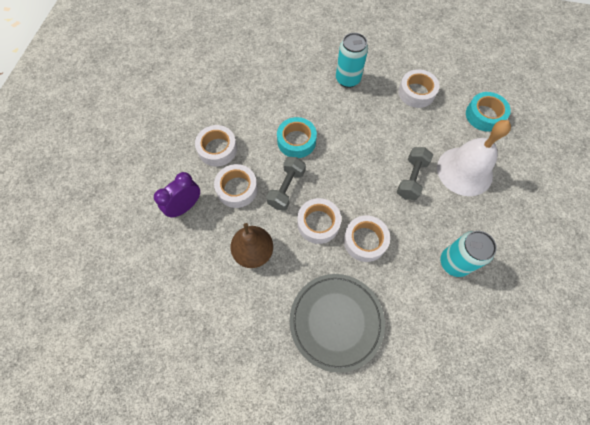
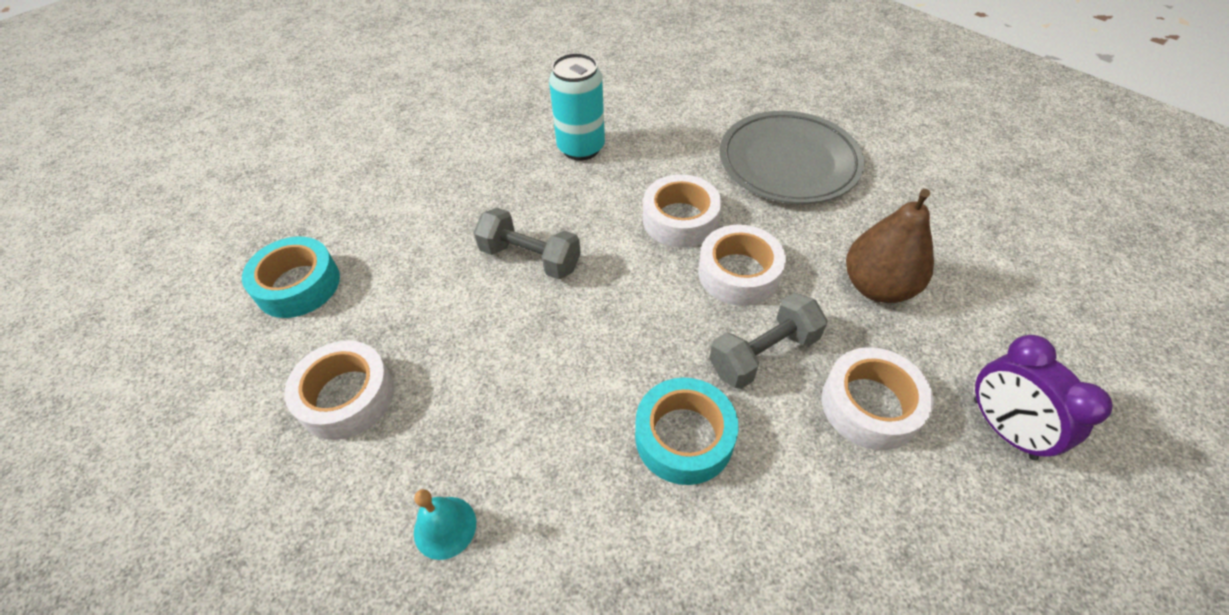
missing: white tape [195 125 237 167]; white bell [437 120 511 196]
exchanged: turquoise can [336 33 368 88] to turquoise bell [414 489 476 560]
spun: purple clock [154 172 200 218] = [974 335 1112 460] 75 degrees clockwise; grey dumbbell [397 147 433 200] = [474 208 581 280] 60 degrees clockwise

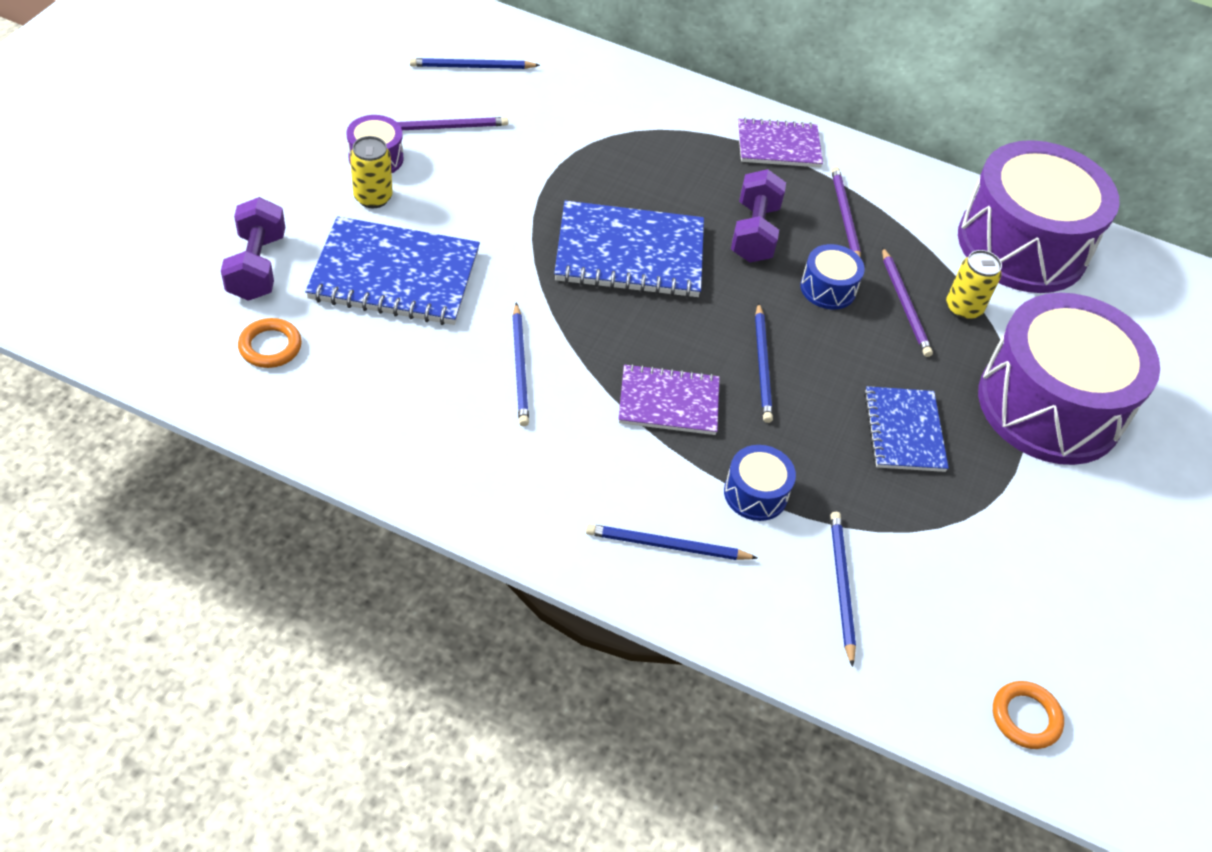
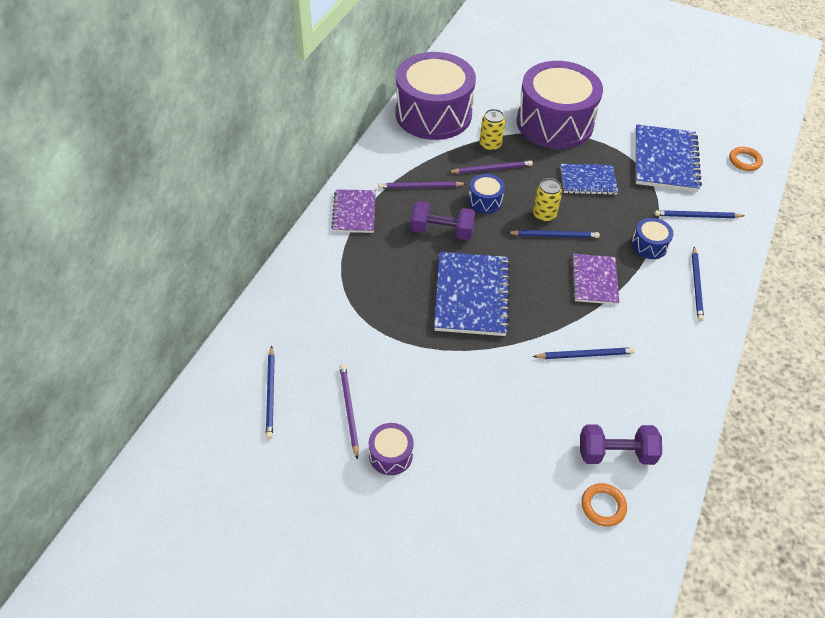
relocated: purple dumbbell [221 197 285 301] to [580 424 662 465]; blue notebook [305 216 480 325] to [635 124 702 192]; yellow can [350 136 393 208] to [533 178 562 222]

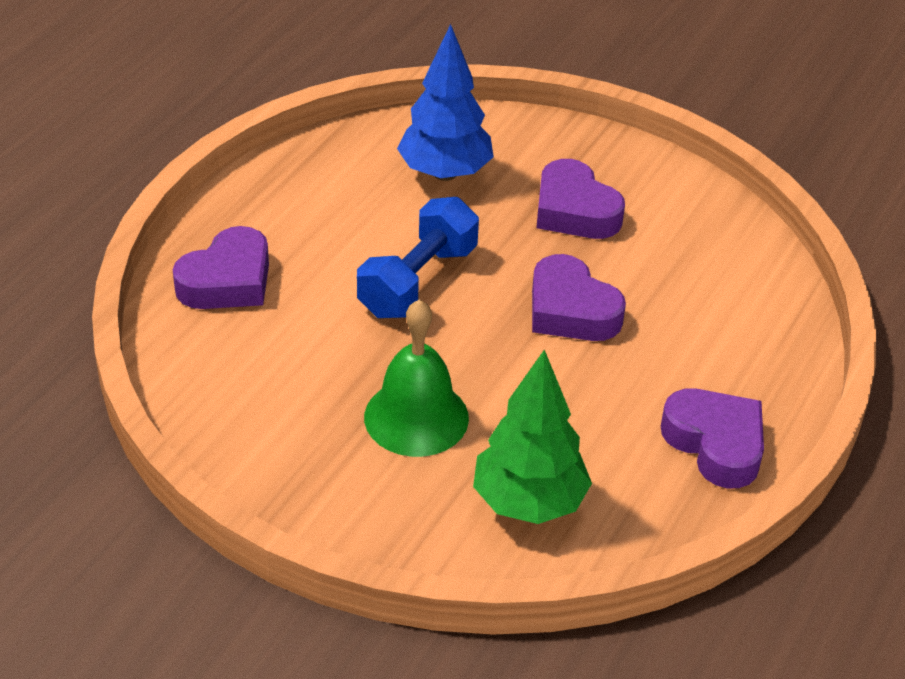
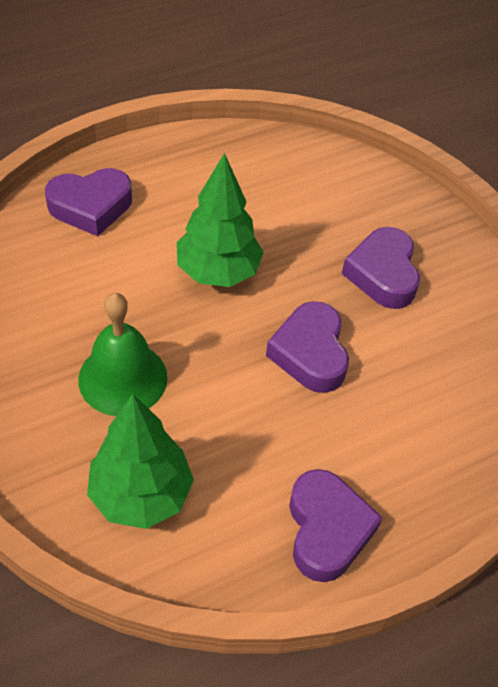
missing: blue tree [397 24 494 181]
exchanged: blue dumbbell [357 197 479 318] to green tree [177 153 264 287]

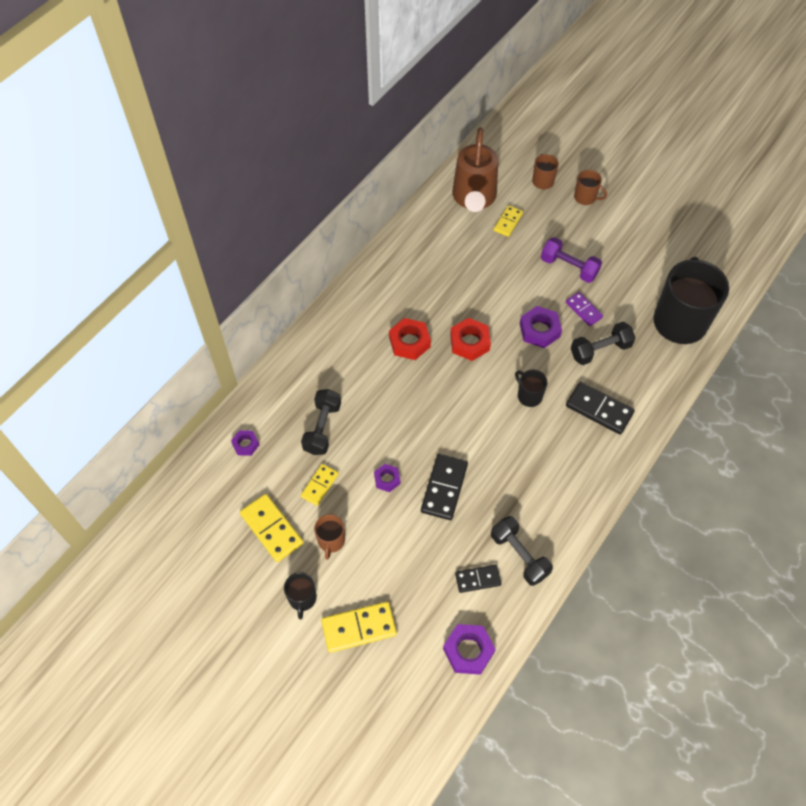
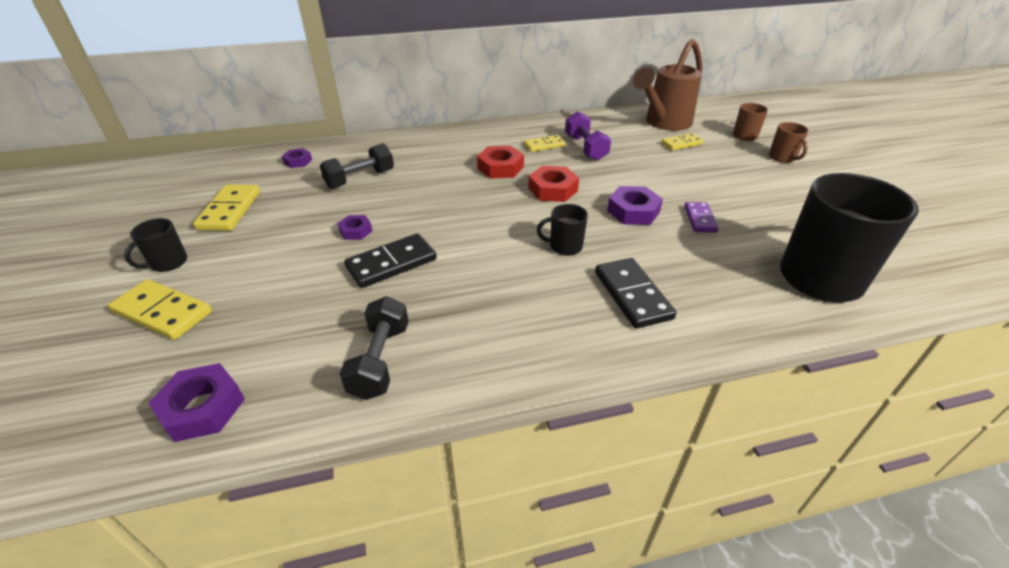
missing: brown mug [314 514 345 560]; black domino [455 565 501 593]; black dumbbell [571 322 635 365]
relocated: yellow domino [301 464 339 506] to [524 135 565 152]; purple dumbbell [541 237 602 283] to [565 111 611 161]
spun: black mug [515 370 548 407] = [537 204 588 256] 90 degrees counterclockwise

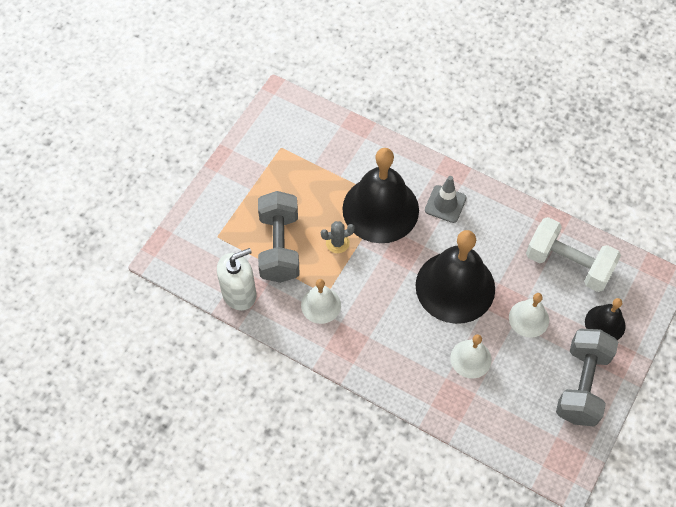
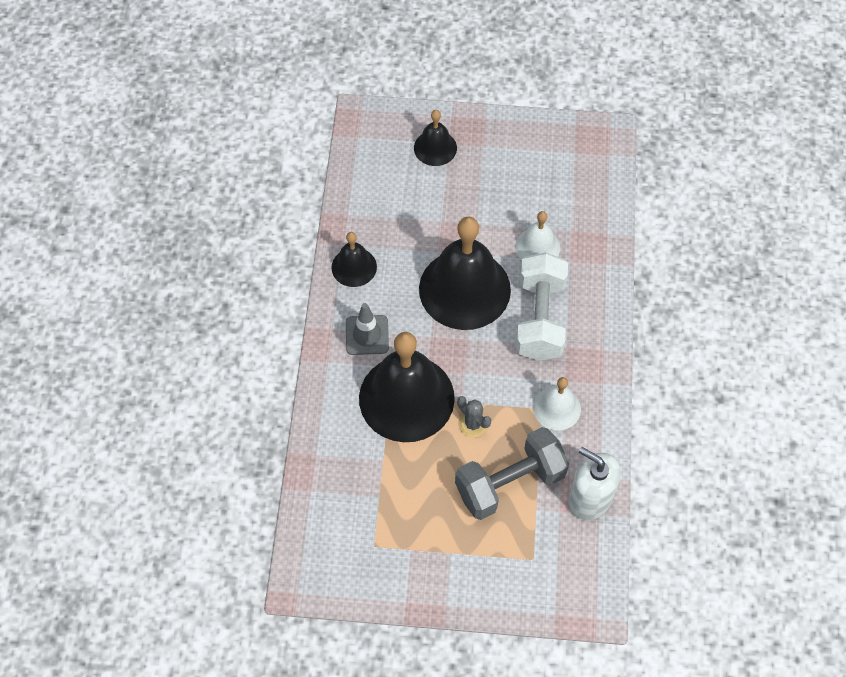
missing: white bell [509 293 549 338]; grey dumbbell [556 329 618 427]
appeared: black bell [331 232 377 287]
relocated: white dumbbell [526 217 621 292] to [516 252 568 361]

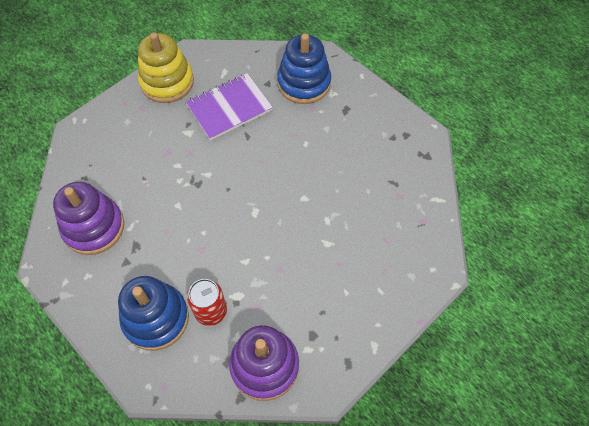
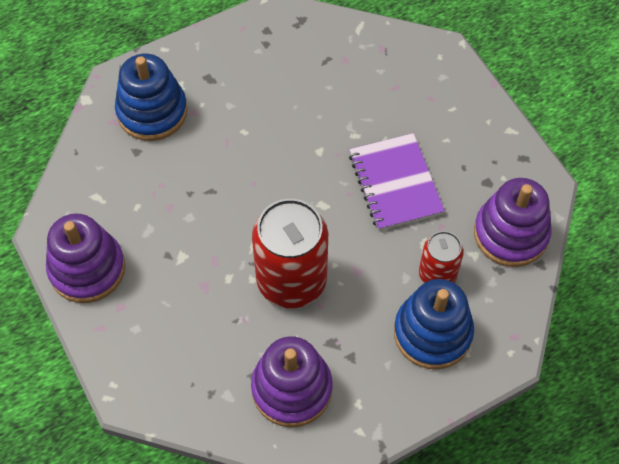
appeared: red can [252 199 328 308]
relocated: purple notebook [186 73 273 140] to [349 133 445 231]
colour: yellow stacking toy [138 32 194 103] to purple stacking toy [46 213 125 303]

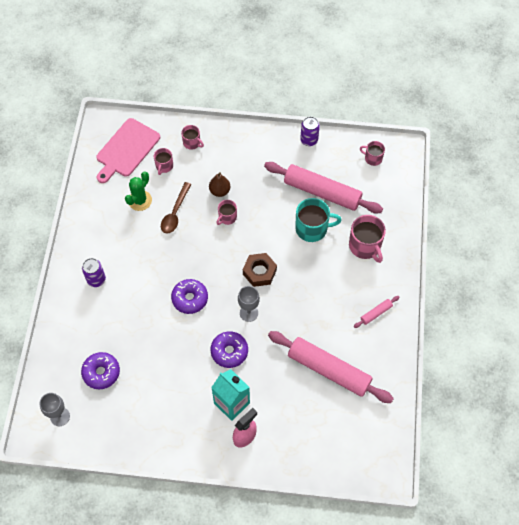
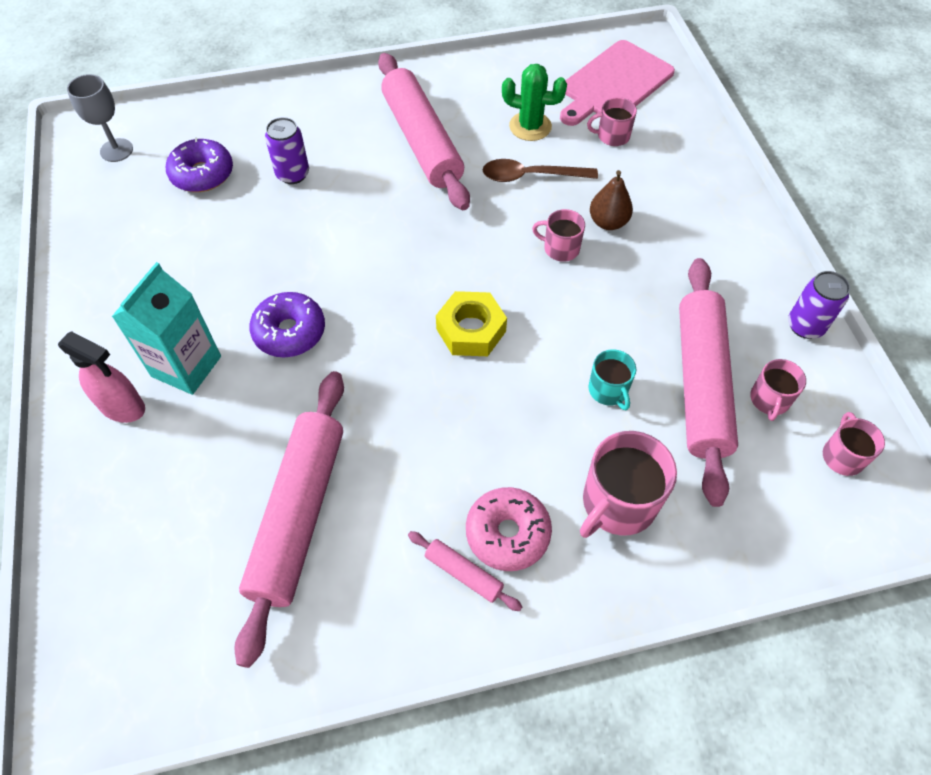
missing: purple donut [171 279 208 314]; grey goblet [238 286 260 322]
appeared: pink rolling pin [378 53 470 210]; pink donut [466 487 552 571]
relocated: purple can [82 258 106 287] to [265 117 309 184]; pink mug [181 125 204 150] to [750 359 806 421]
colour: brown nut [243 253 277 287] to yellow nut [436 291 507 356]
spun: pink cutting board [96 118 160 183] = [560 40 675 126] 60 degrees counterclockwise
size: turquoise mug [295 198 342 242] = [588 349 636 410] x0.57

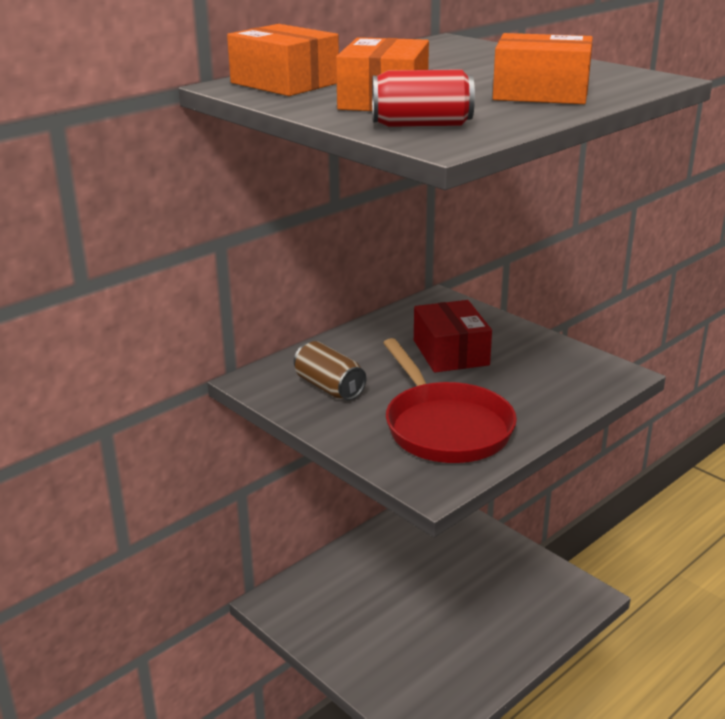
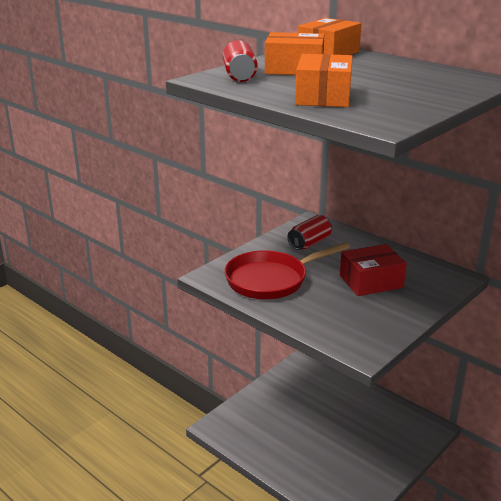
colour: brown can [294 341 366 400] to red can [287 215 332 250]

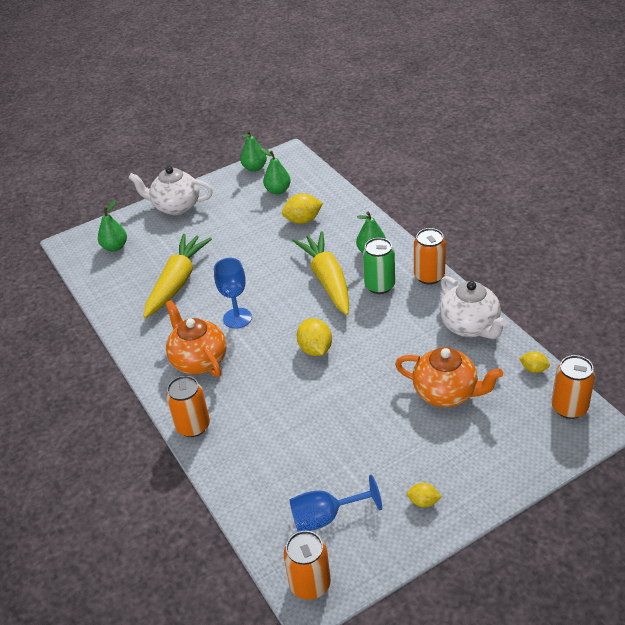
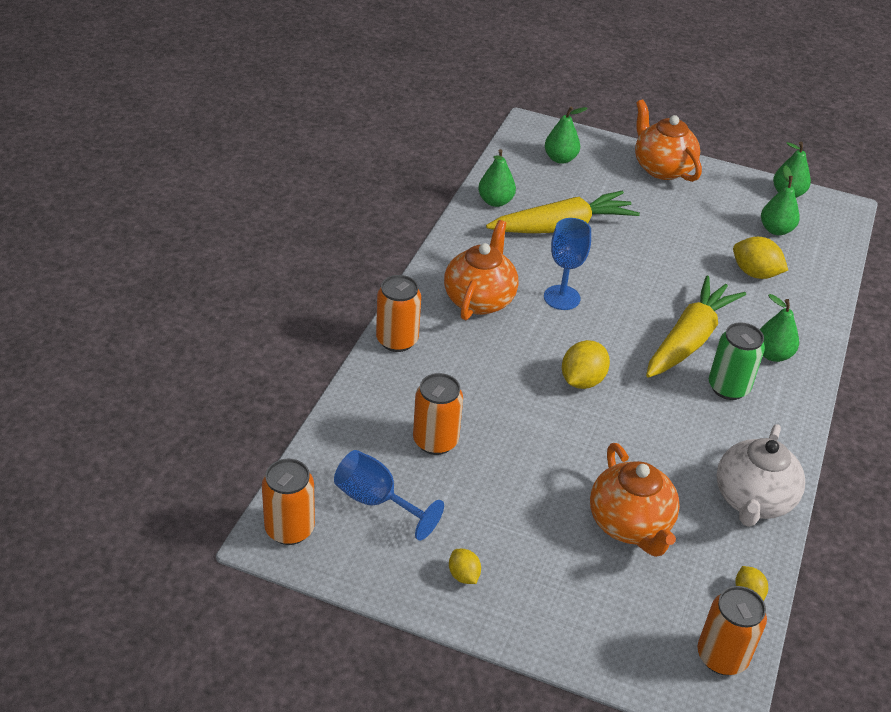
appeared: green pear [478 149 516 207]
relocated: orange can [414 228 446 285] to [413 373 463 455]
colour: white teapot [129 166 213 215] to orange teapot [635 99 702 182]

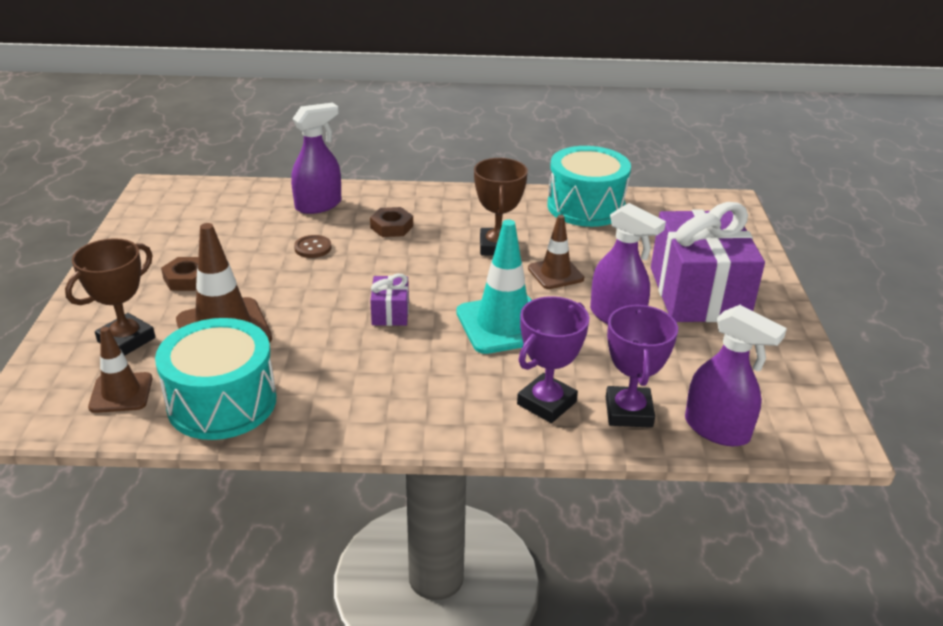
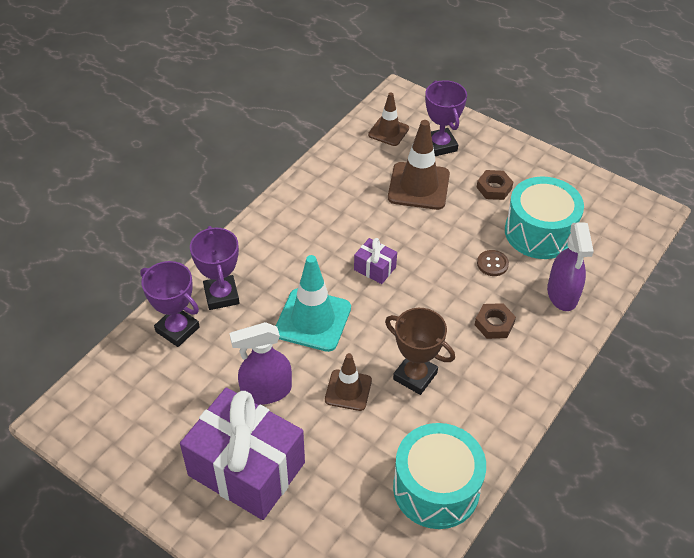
missing: purple spray bottle [685 305 787 446]
relocated: turquoise drum [155 318 276 440] to [505 177 584 259]
colour: brown trophy [65 238 155 356] to purple trophy [425 80 467 156]

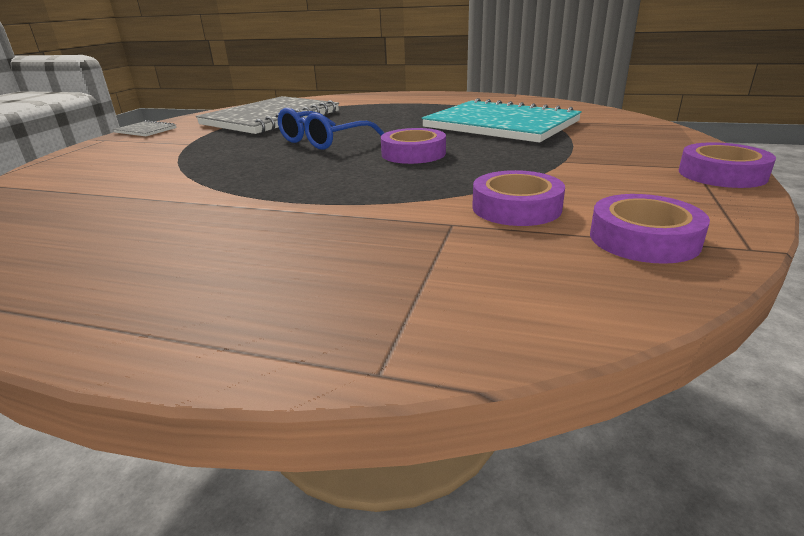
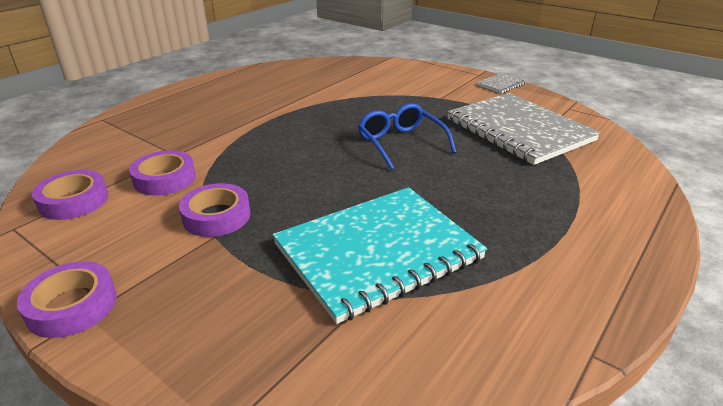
relocated: purple tape [381 128 446 164] to [179 183 251 237]

